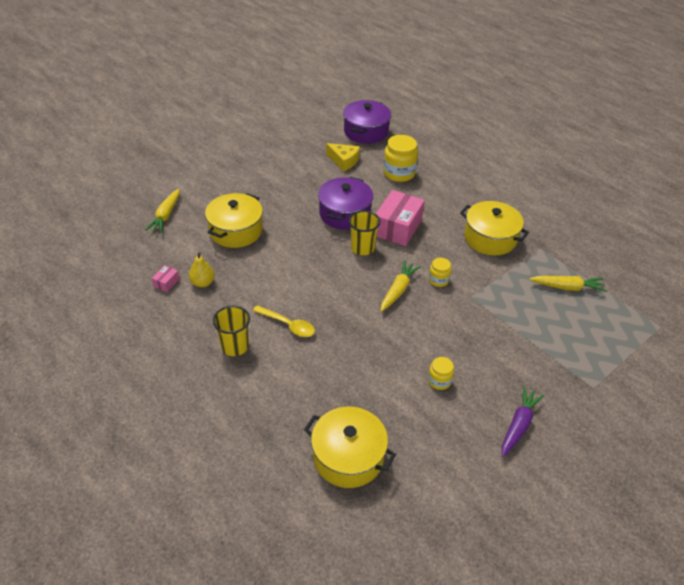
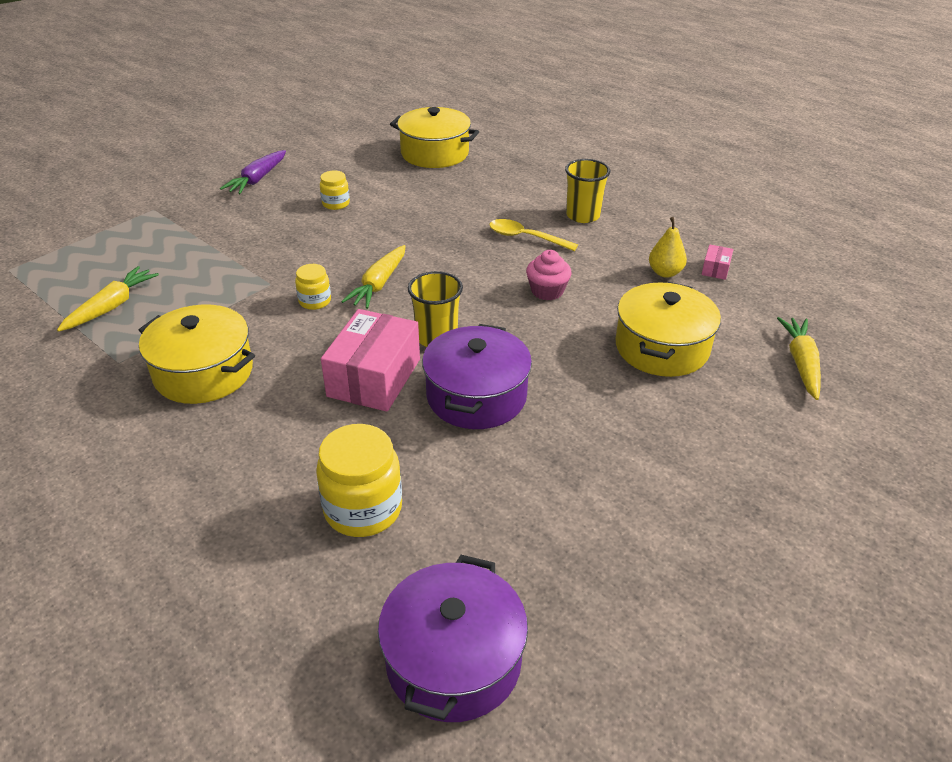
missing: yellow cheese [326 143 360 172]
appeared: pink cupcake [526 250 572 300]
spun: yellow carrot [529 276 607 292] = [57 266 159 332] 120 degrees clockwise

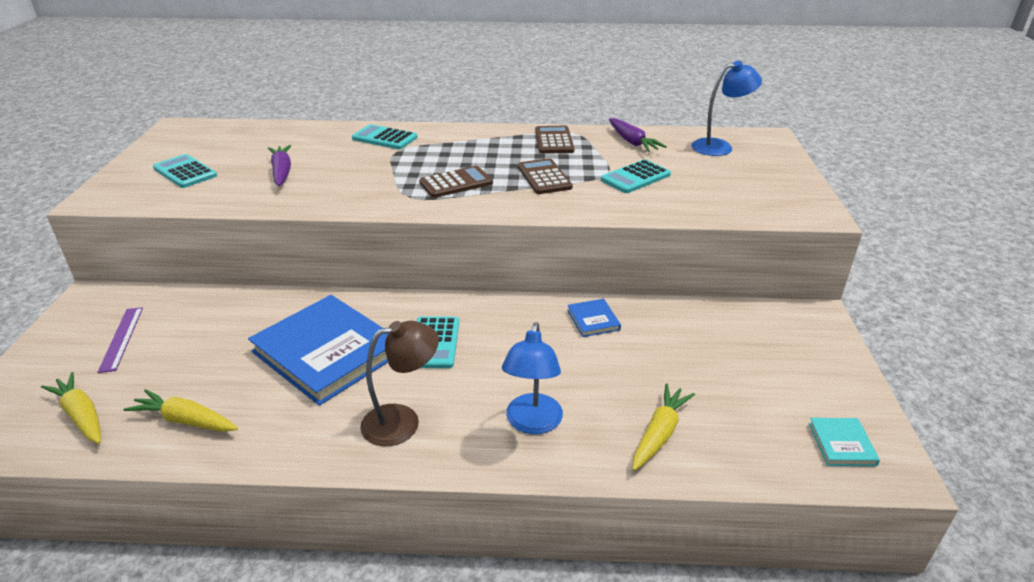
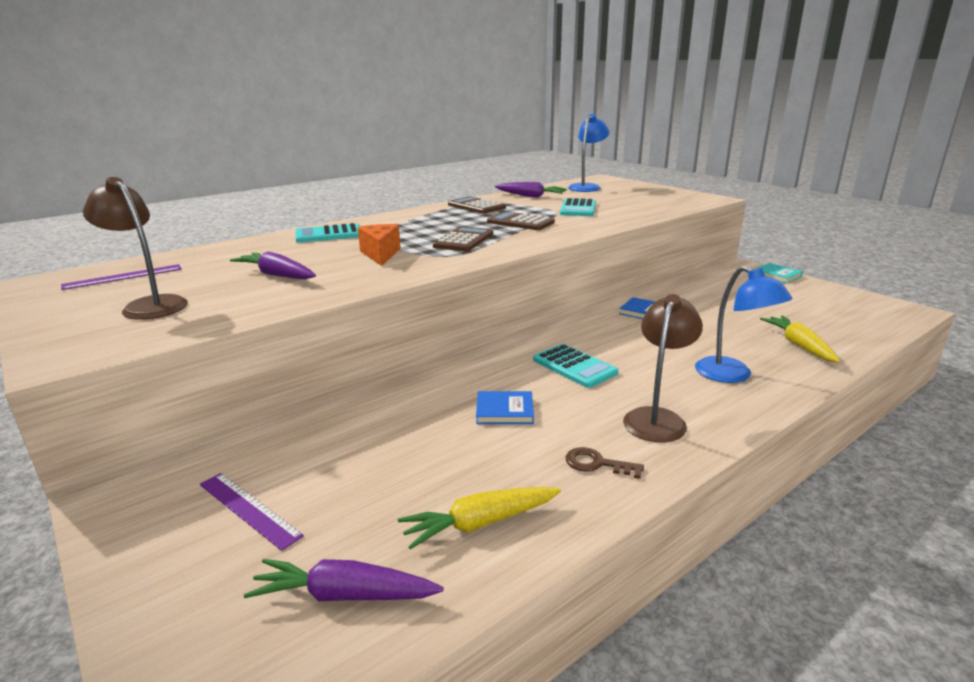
appeared: purple ruler [61 264 182 290]; orange cheese [358 224 401 266]; brown key [566 447 644 479]
relocated: turquoise book [808 418 880 466] to [754 263 803 283]
exchanged: turquoise calculator [153 154 217 188] to brown lamp [83 177 188 320]
colour: yellow carrot [41 372 101 444] to purple carrot [244 559 444 601]
size: blue book [248 295 389 406] = [476 391 534 424] x0.42

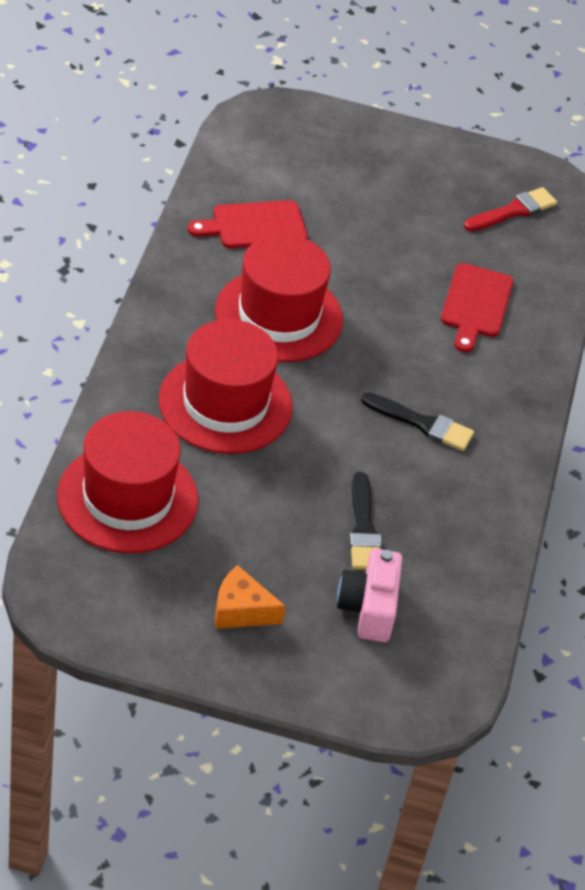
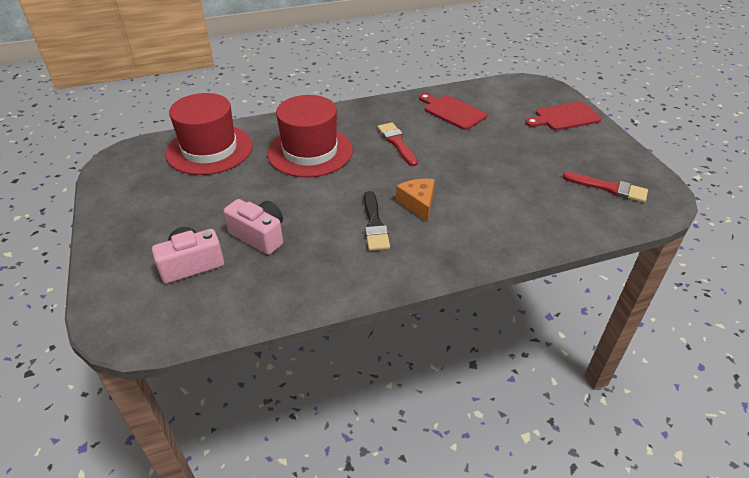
relocated: orange cheese [215 565 286 629] to [396 179 435 223]; red cutting board [441 263 513 353] to [525 101 601 131]
exchanged: red hat [215 234 343 362] to red brush [378 122 418 166]; black brush [349 472 382 570] to pink camera [223 199 283 255]

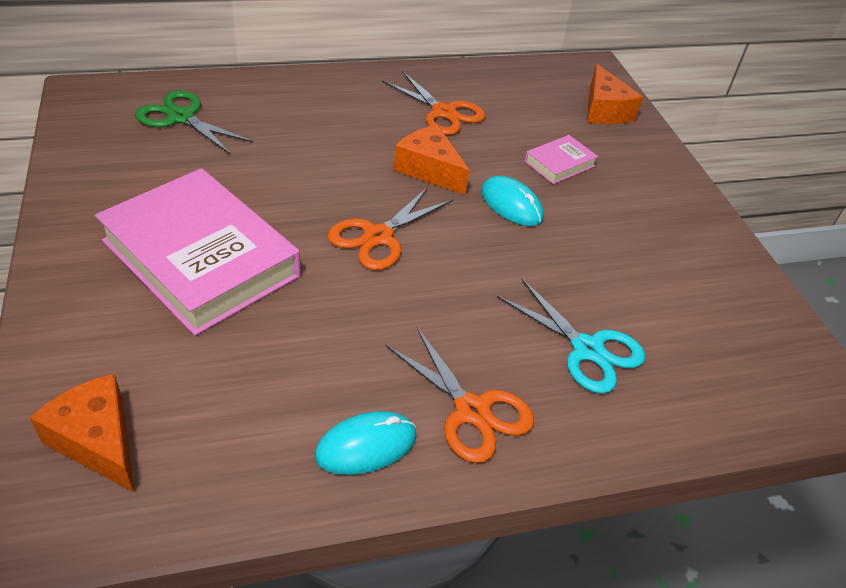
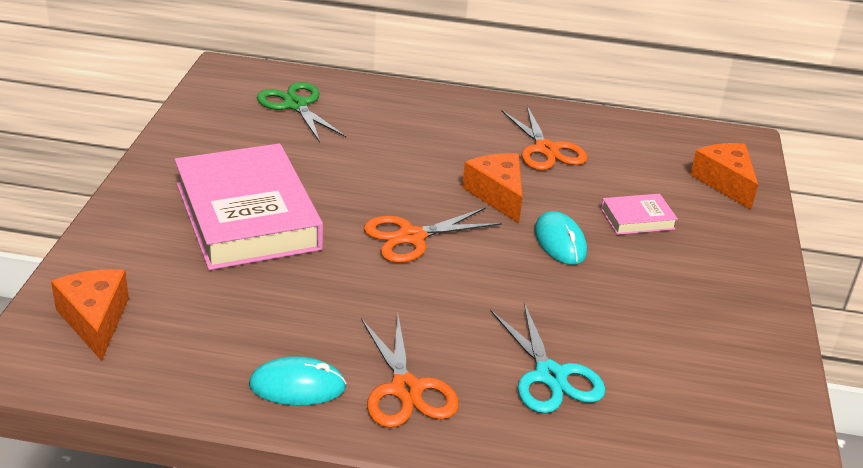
spun: orange cheese [587 64 643 124] = [690 143 758 210] 150 degrees clockwise

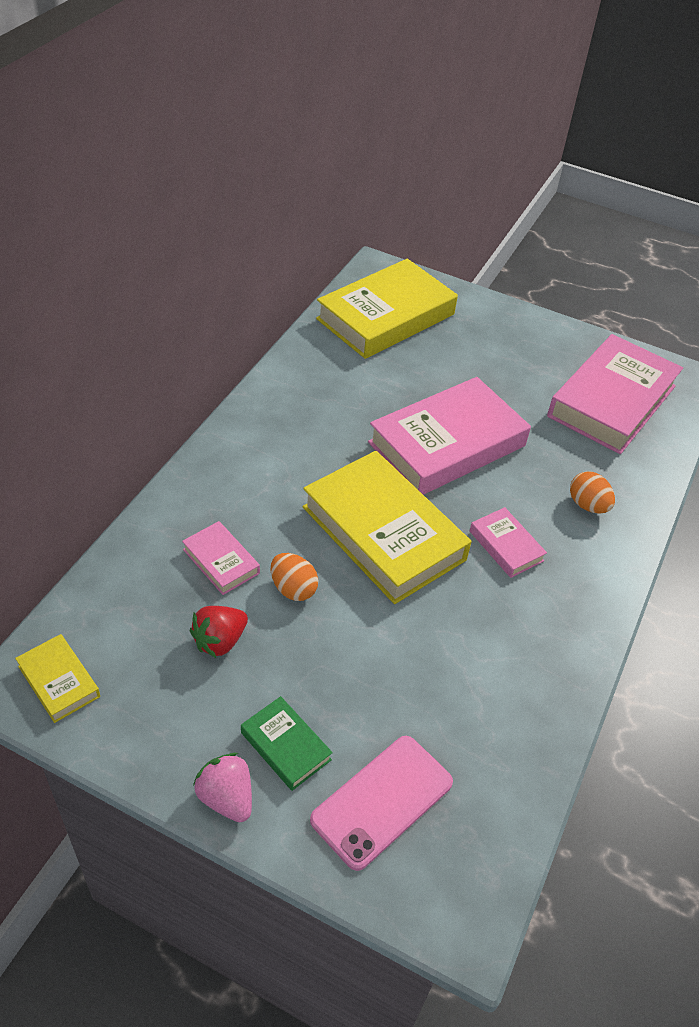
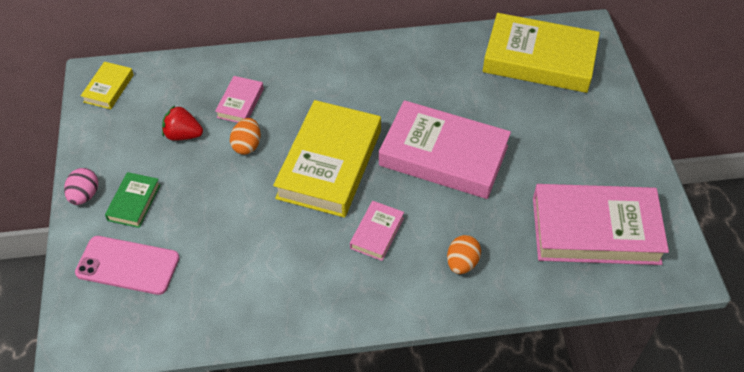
exchanged: pink strawberry [193 753 252 822] to pink egg [64 168 98 205]

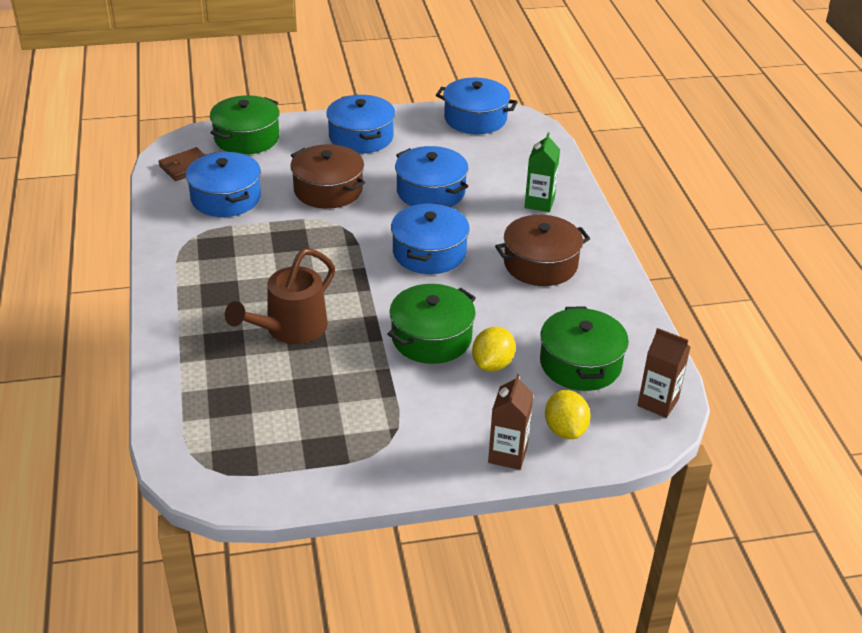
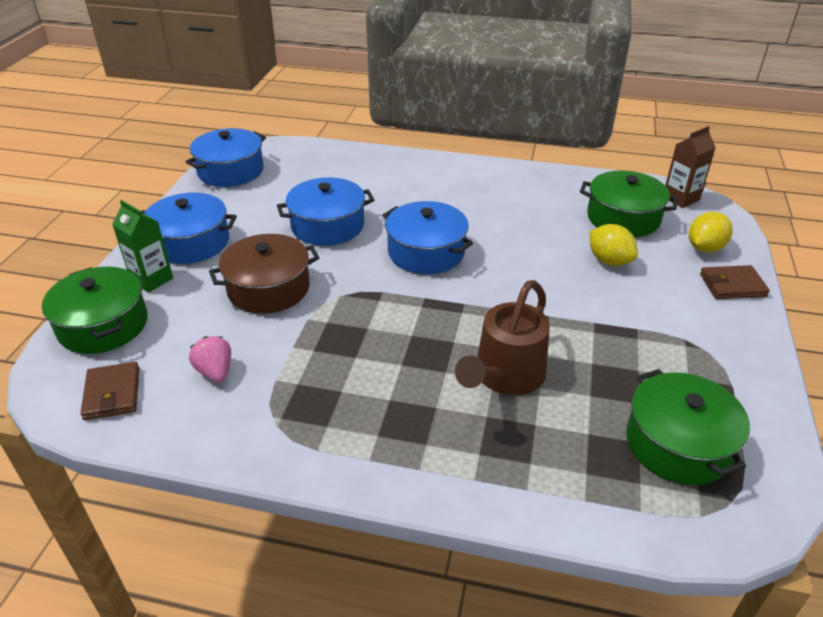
missing: brown pot [495 215 590 286]
relocated: green pot [387 284 476 364] to [626 369 750 485]; green carton [525 132 560 212] to [112 200 173 293]
exchanged: blue pot [186 152 261 217] to pink strawberry [189 336 231 383]; brown carton [488 374 534 470] to brown wallet [700 265 770 299]
spun: brown watering can [225 248 335 344] = [455 280 550 395] 60 degrees clockwise; yellow lemon [545 390 591 439] = [689 212 733 252] 60 degrees counterclockwise

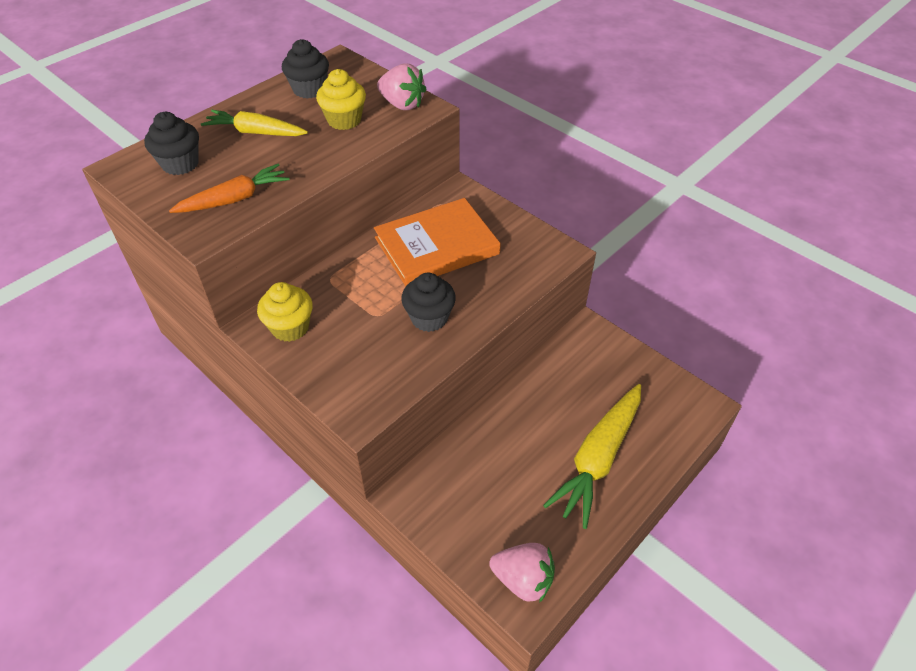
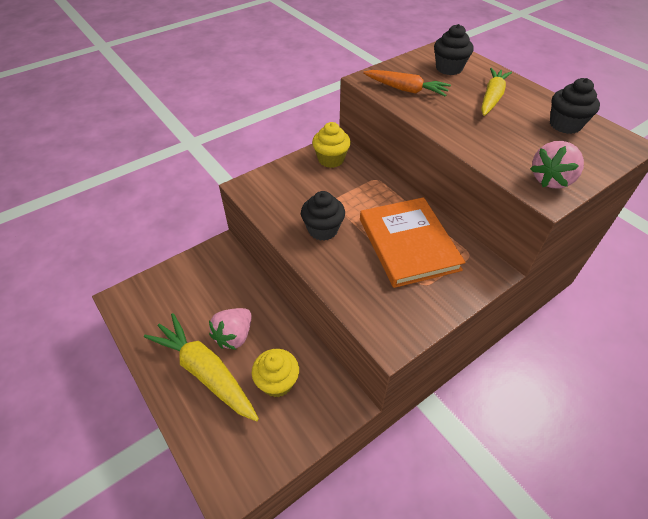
relocated: yellow cupcake [316 69 366 130] to [252 349 299 397]; pink strawberry [489 543 555 603] to [209 308 252 350]
spun: orange carrot [169 164 290 213] = [363 70 451 97] 45 degrees counterclockwise

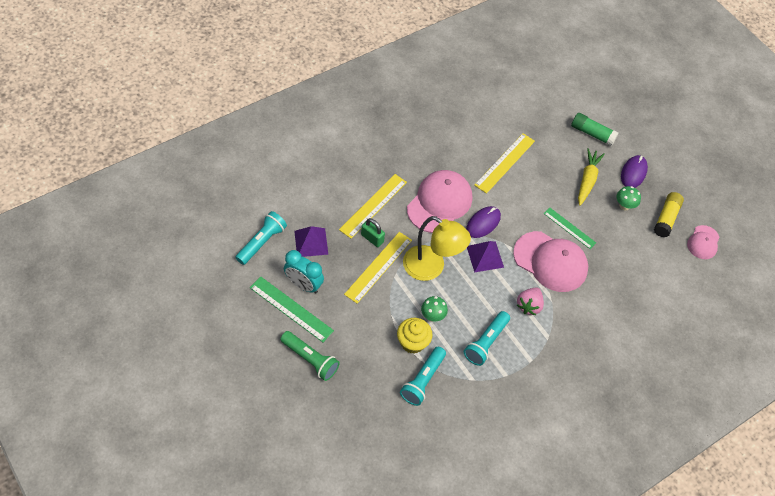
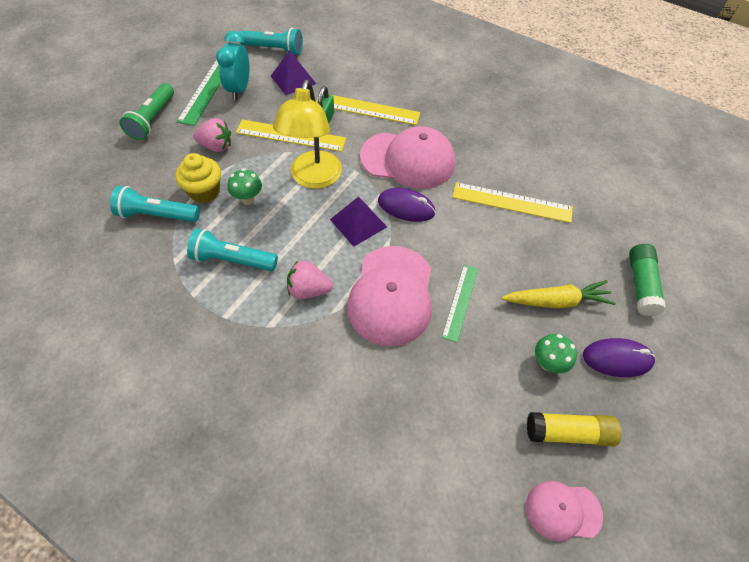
appeared: pink strawberry [193 118 231 152]

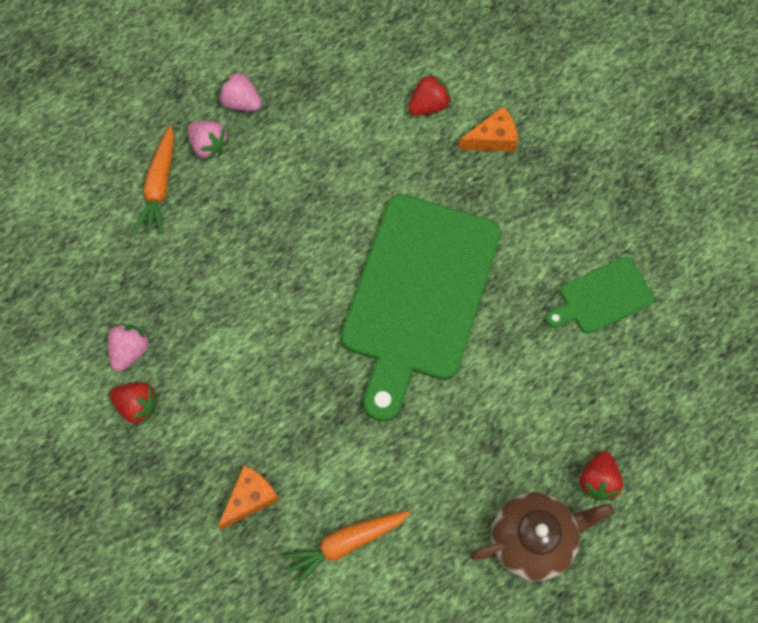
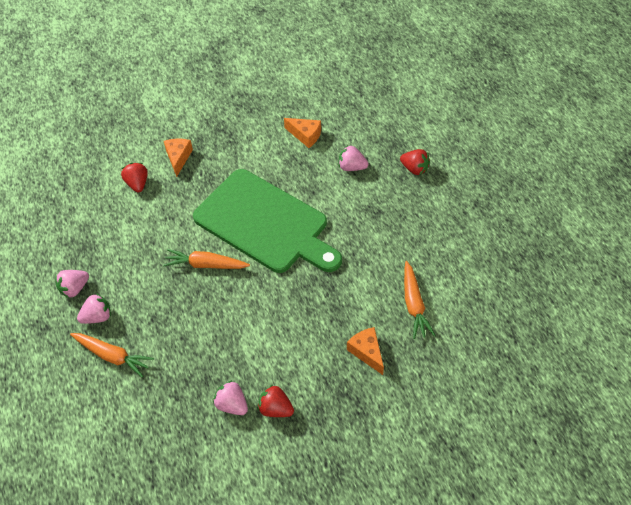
missing: brown teapot [470 492 614 581]
appeared: orange carrot [163 249 250 269]; pink strawberry [339 145 368 171]
exchanged: green cutting board [546 257 654 334] to orange cheese [284 118 321 148]
spun: red strawberry [110 382 158 424] = [258 384 294 417] 105 degrees counterclockwise

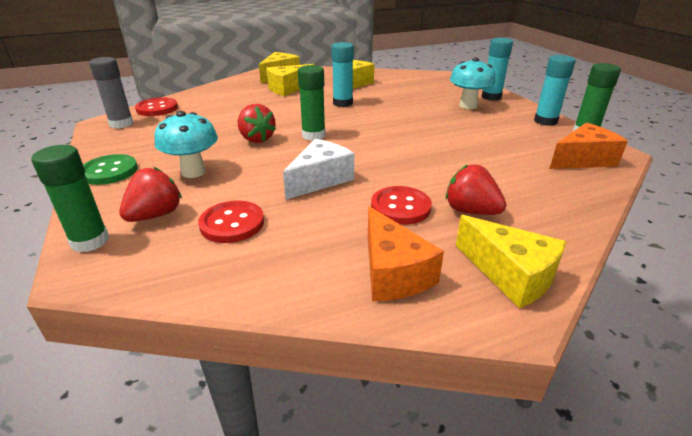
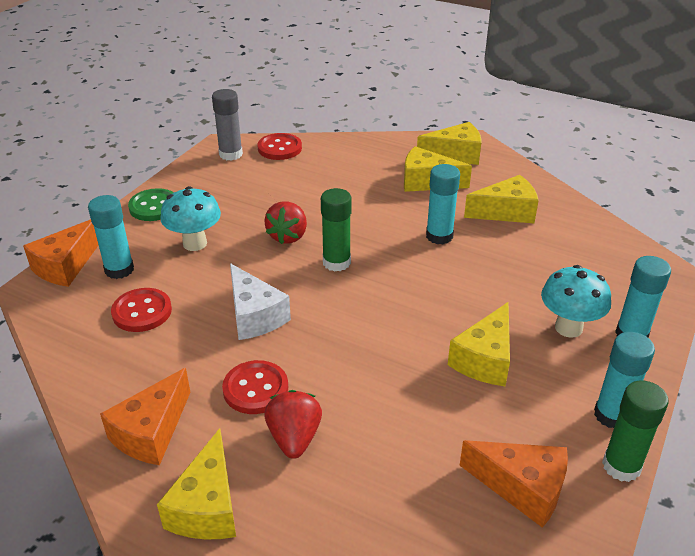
appeared: yellow cheese [448 302 510 386]
exchanged: green glue stick [31 145 109 252] to orange cheese [23 219 98 287]; red strawberry [119 167 182 222] to turquoise glue stick [88 195 134 279]
spun: white cheese [283 139 354 200] = [230 263 291 340] 60 degrees clockwise

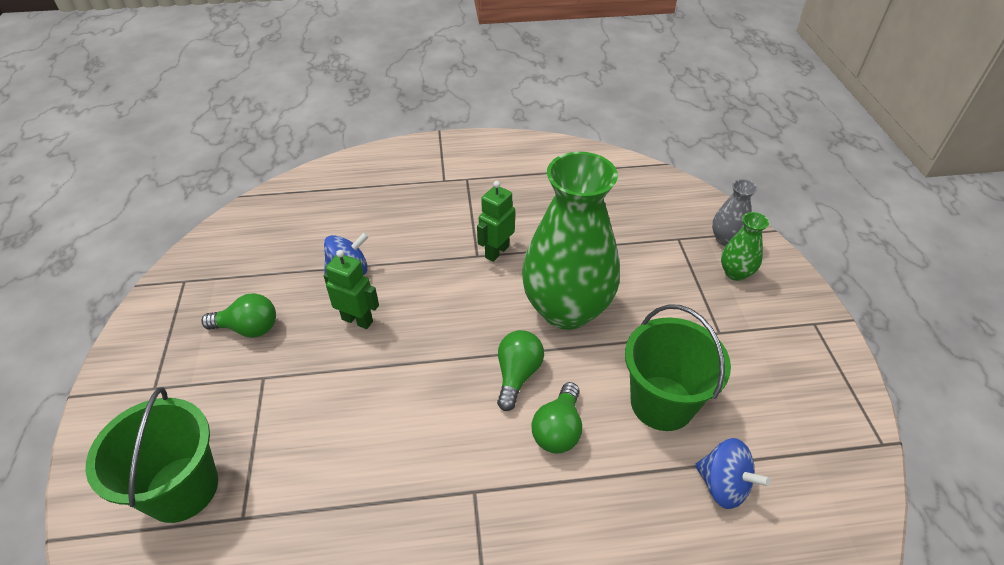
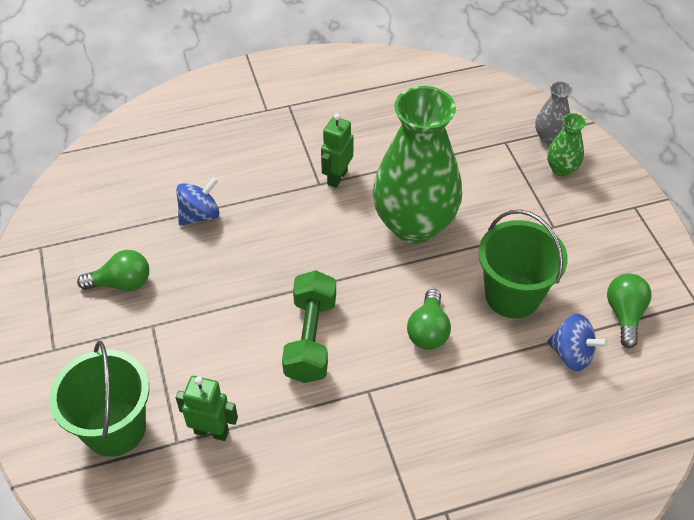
appeared: green dumbbell [282 270 336 383]
relocated: green robot [324 250 379 329] to [176 376 238 441]; green light bulb [497 330 544 411] to [607 273 652 348]

